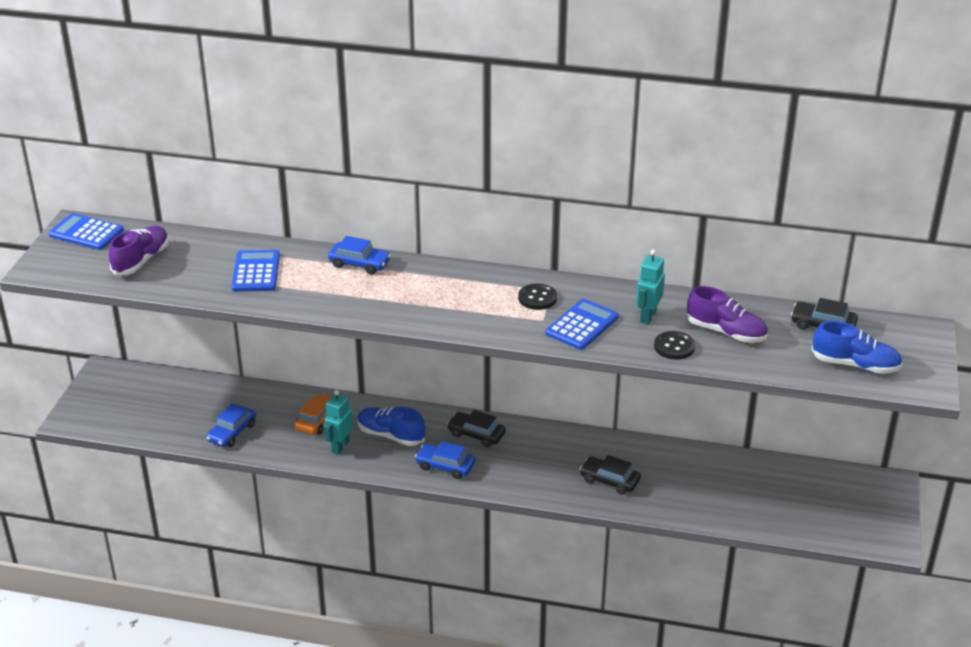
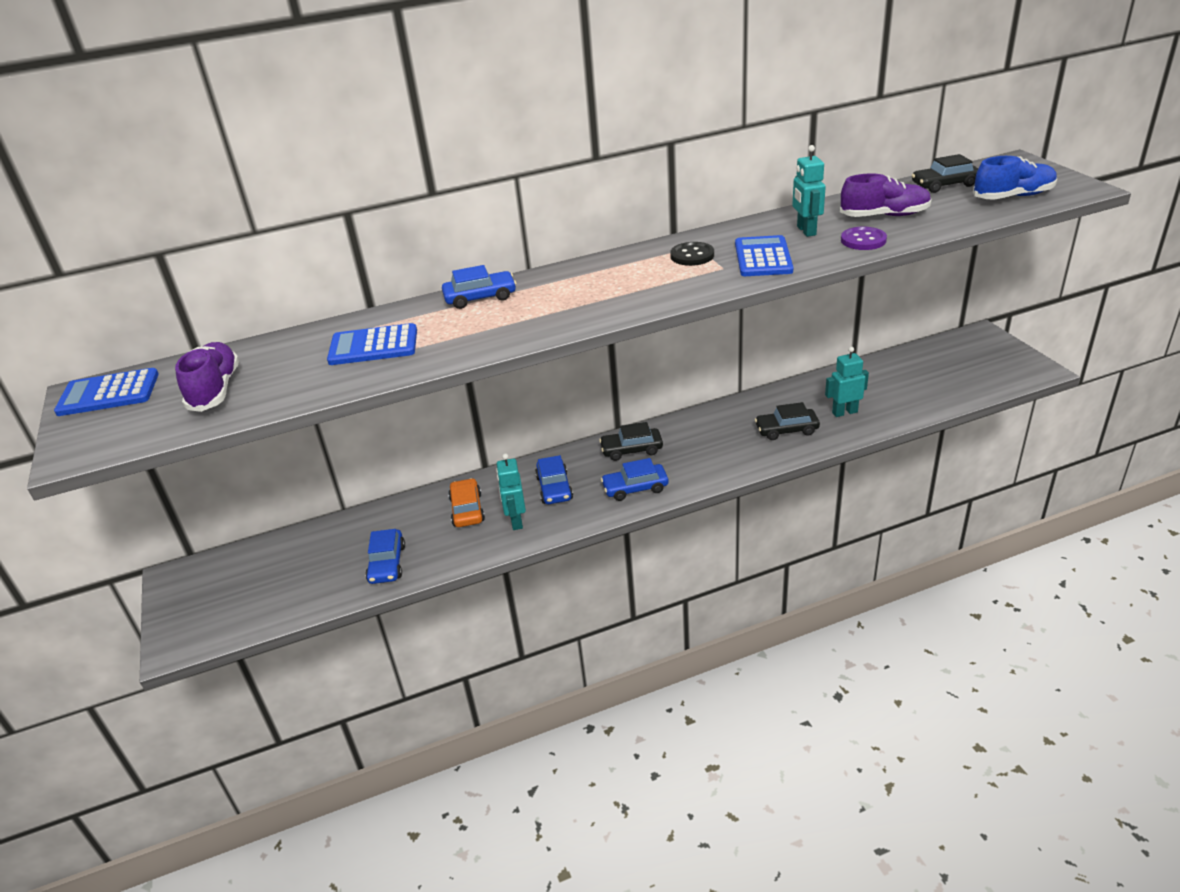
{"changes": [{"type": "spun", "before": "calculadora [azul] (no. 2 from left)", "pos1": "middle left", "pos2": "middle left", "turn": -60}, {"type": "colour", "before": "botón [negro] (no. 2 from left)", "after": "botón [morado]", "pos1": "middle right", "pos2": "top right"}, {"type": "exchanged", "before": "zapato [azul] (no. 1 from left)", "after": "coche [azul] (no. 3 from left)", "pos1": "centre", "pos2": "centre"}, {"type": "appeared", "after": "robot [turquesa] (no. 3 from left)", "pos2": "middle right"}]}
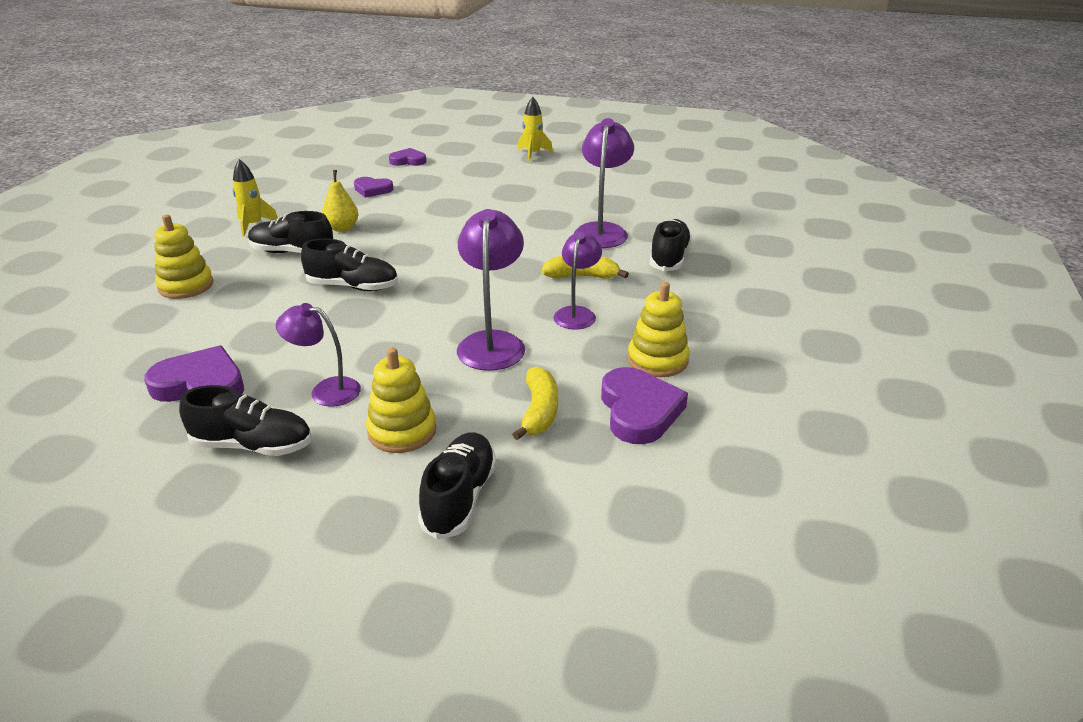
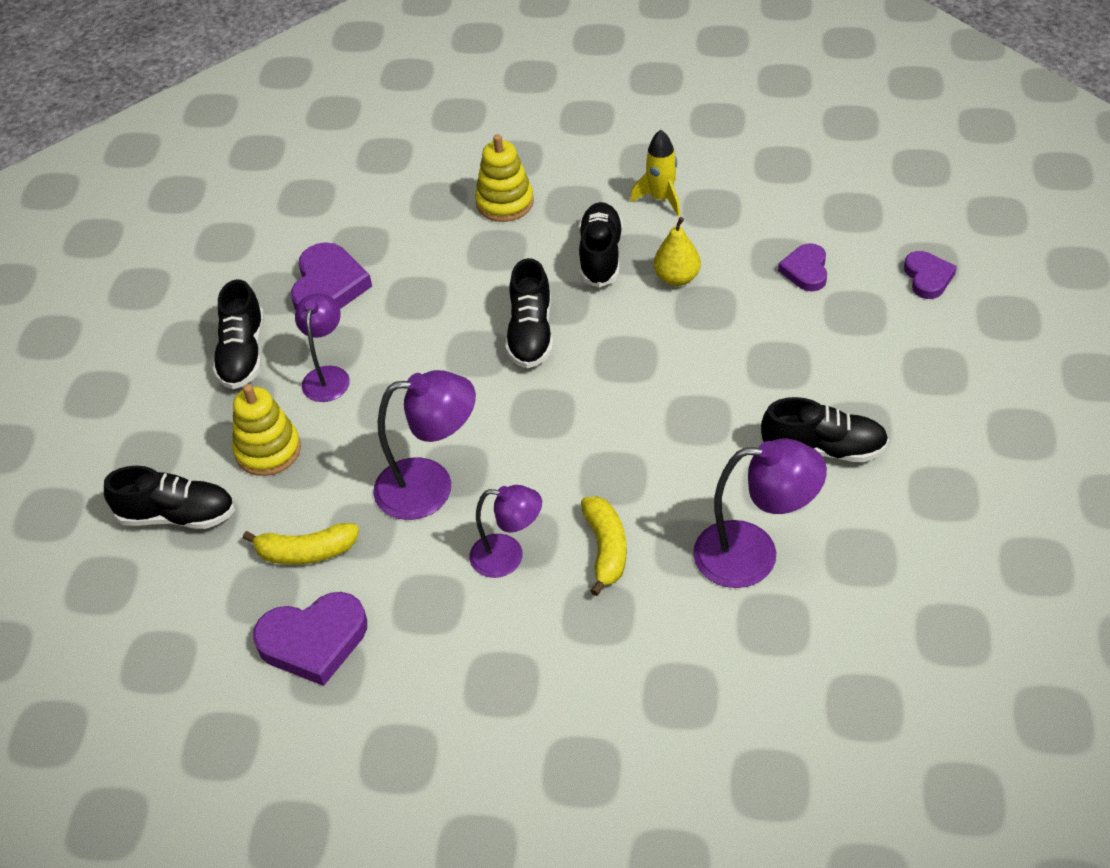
{"changes": [{"type": "missing", "before": "cohete [amarillo] (no. 2 from left)", "pos1": "top centre"}, {"type": "relocated", "before": "zapato [negro] (no. 5 from left)", "pos1": "centre", "pos2": "middle right"}, {"type": "missing", "before": "juguete apilable [amarillo] (no. 3 from left)", "pos1": "centre"}]}
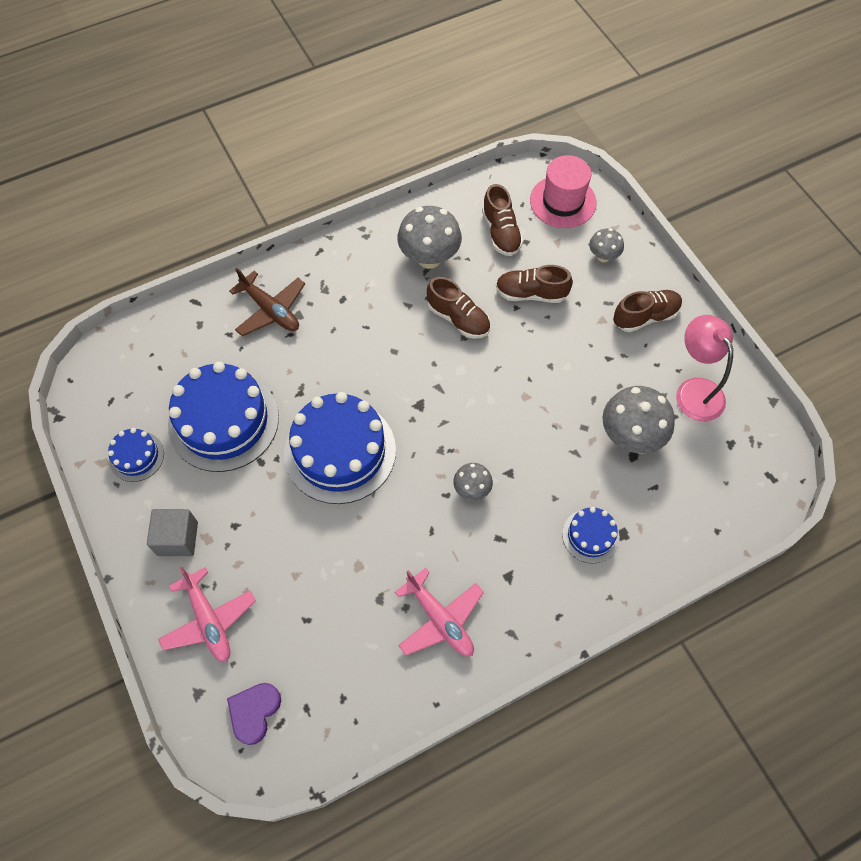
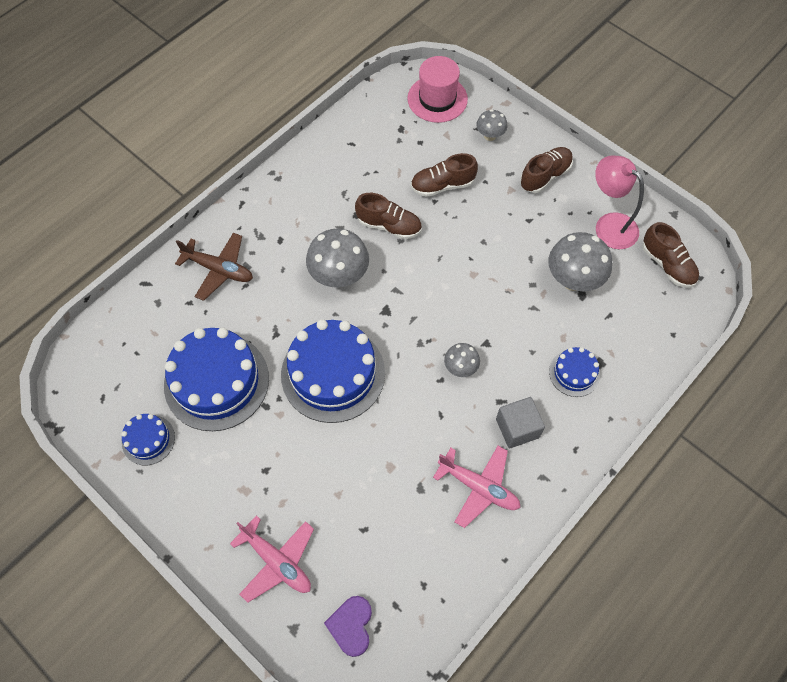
{"changes": [{"type": "relocated", "before": "zapato [marrón] (no. 2 from left in the first image)", "after": "zapato [marrón] (no. 4 from left)", "pos1": "top centre", "pos2": "middle right"}, {"type": "relocated", "before": "seta [gris] (no. 1 from left)", "pos1": "top centre", "pos2": "centre"}, {"type": "relocated", "before": "cubo [gris]", "pos1": "middle left", "pos2": "centre"}]}
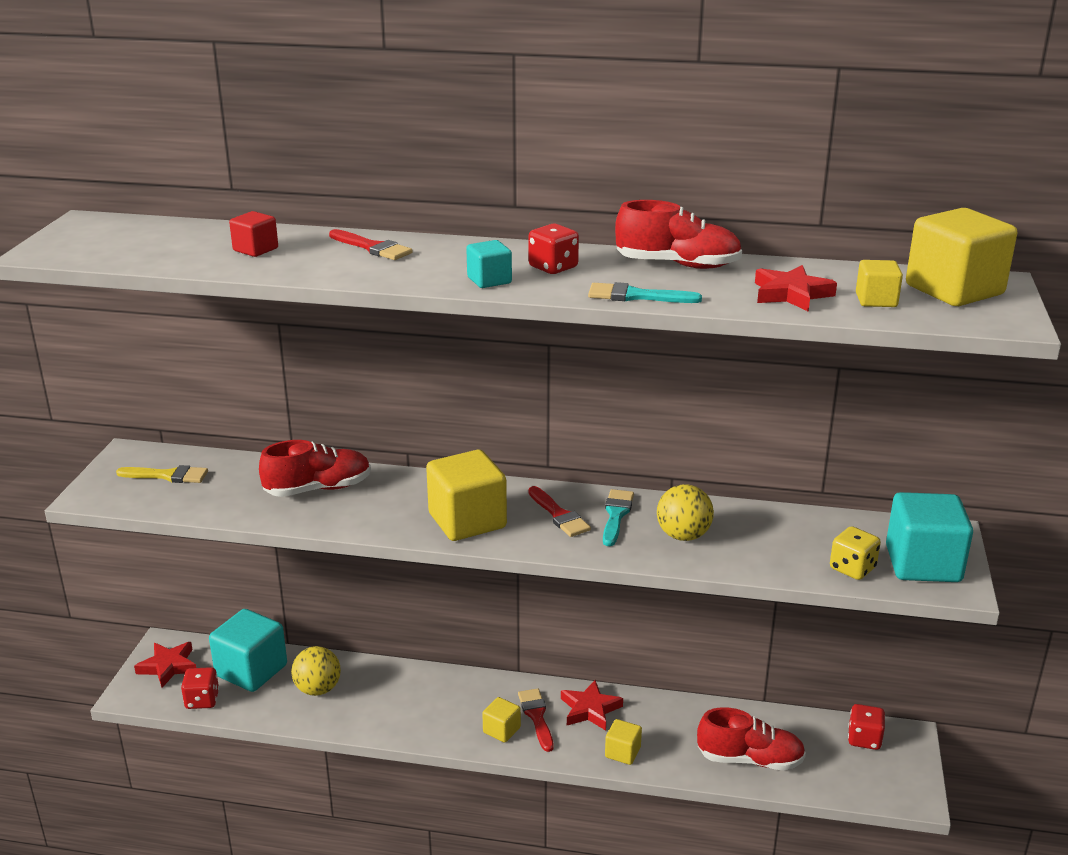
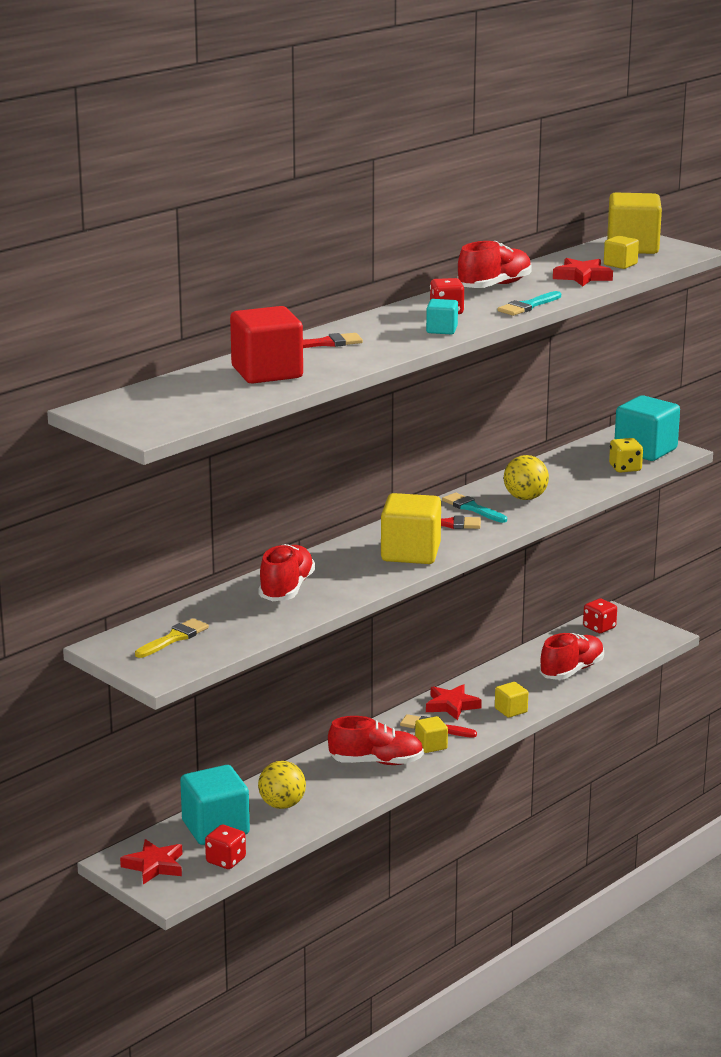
{"changes": [{"type": "size", "before": "cubo [rojo]", "pos1": "top left", "pos2": "top centre", "scale": 1.99}, {"type": "appeared", "after": "zapato [rojo] (no. 2 from left)", "pos2": "bottom centre"}]}
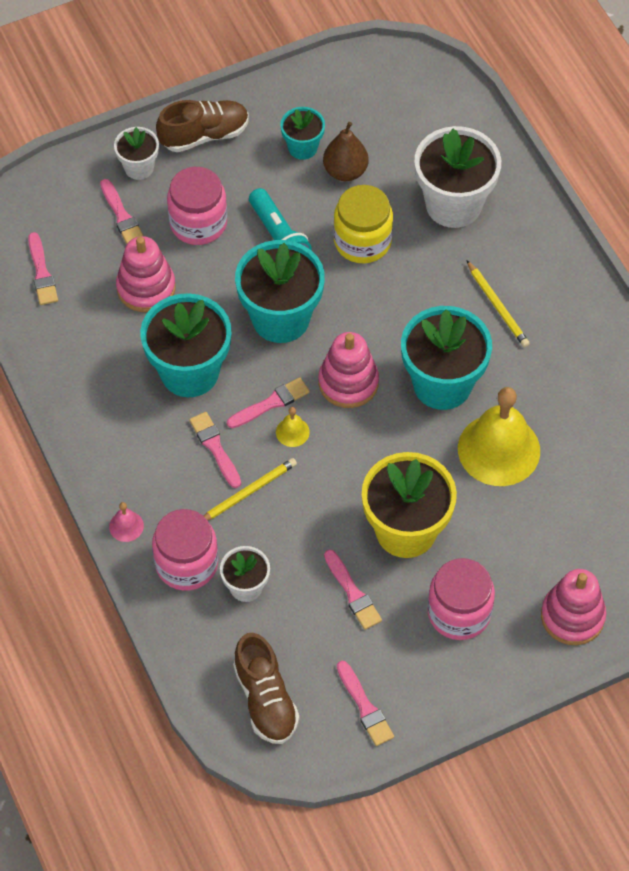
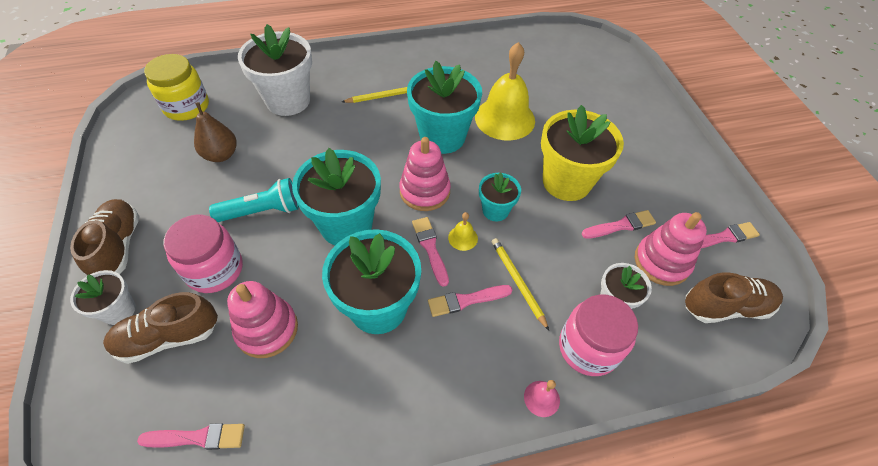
{"changes": [{"type": "relocated", "before": "maceta [turquesa] (no. 3 from left in the first image)", "after": "maceta [turquesa] (no. 4 from left)", "pos1": "top centre", "pos2": "centre"}, {"type": "exchanged", "before": "pincel [rosa] (no. 2 from left)", "after": "zapato [marrón] (no. 2 from left)", "pos1": "top left", "pos2": "bottom left"}, {"type": "relocated", "before": "tarro [amarillo]", "pos1": "top centre", "pos2": "top left"}, {"type": "missing", "before": "tarro [rosa] (no. 3 from left)", "pos1": "bottom right"}, {"type": "relocated", "before": "juguete apilable [rosa] (no. 3 from left)", "pos1": "bottom right", "pos2": "middle right"}]}
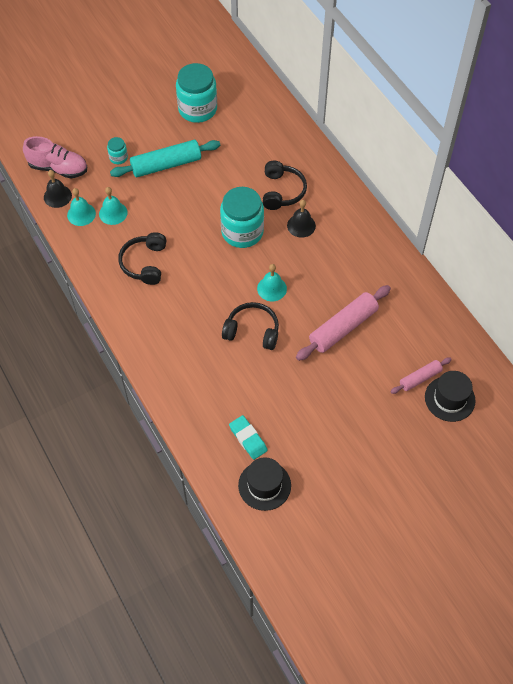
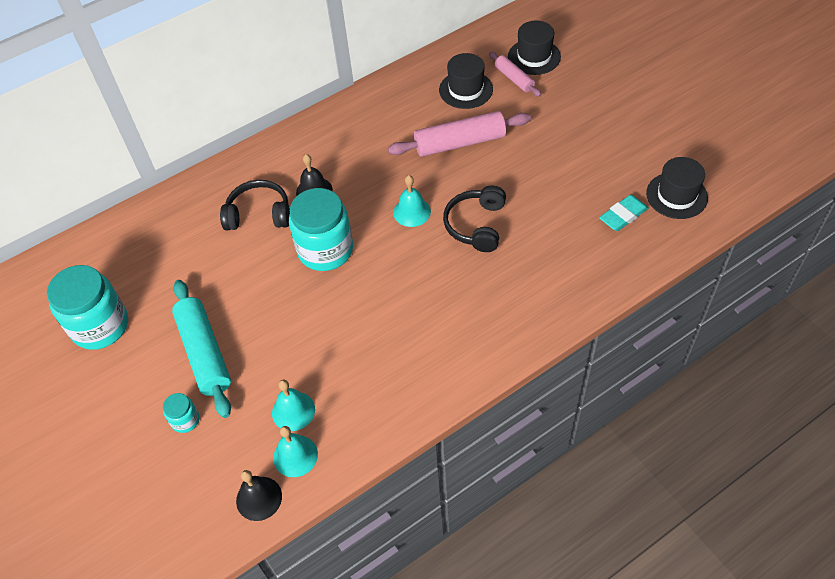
{"changes": [{"type": "missing", "before": "zapato [rosa]", "pos1": "top left"}, {"type": "missing", "before": "auriculares [negro] (no. 1 from left)", "pos1": "middle left"}, {"type": "spun", "before": "rodillo [rosa] (no. 1 from left)", "pos1": "middle right", "pos2": "top centre", "turn": -60}, {"type": "appeared", "after": "sombrero [negro] (no. 1 from left)", "pos2": "top centre"}]}
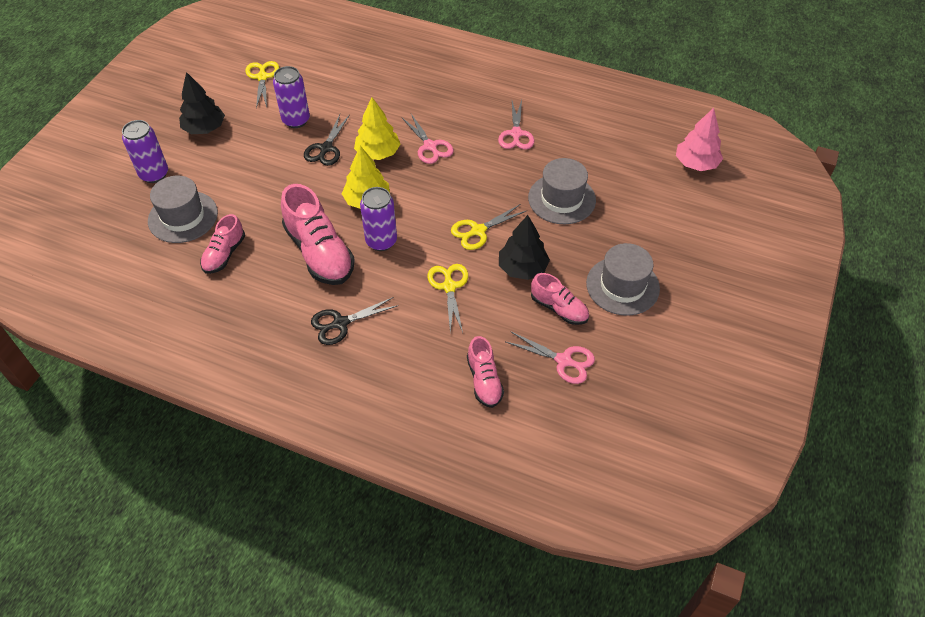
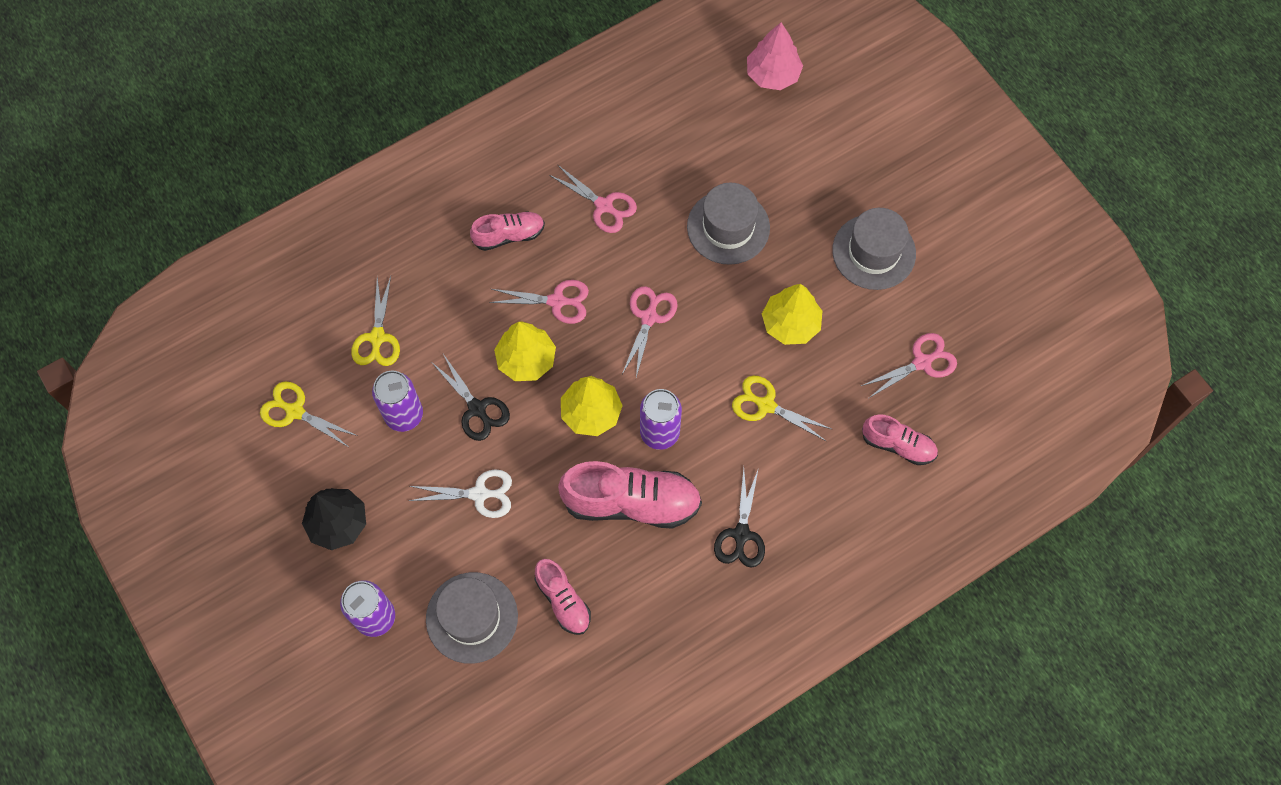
{"changes": [{"type": "relocated", "before": "tijeras [amarillo] (no. 3 from left in the first image)", "after": "tijeras [amarillo] (no. 2 from left)", "pos1": "centre", "pos2": "middle left"}, {"type": "colour", "before": "árbol [negro] (no. 2 from left)", "after": "árbol [amarillo] (no. 3 from left)", "pos1": "centre", "pos2": "centre"}, {"type": "relocated", "before": "zapato [rosa] (no. 4 from left in the first image)", "after": "zapato [rosa] (no. 1 from left)", "pos1": "centre", "pos2": "top centre"}, {"type": "appeared", "after": "tijeras [rosa] (no. 3 from left)", "pos2": "centre"}, {"type": "appeared", "after": "tijeras [blanco]", "pos2": "centre"}]}
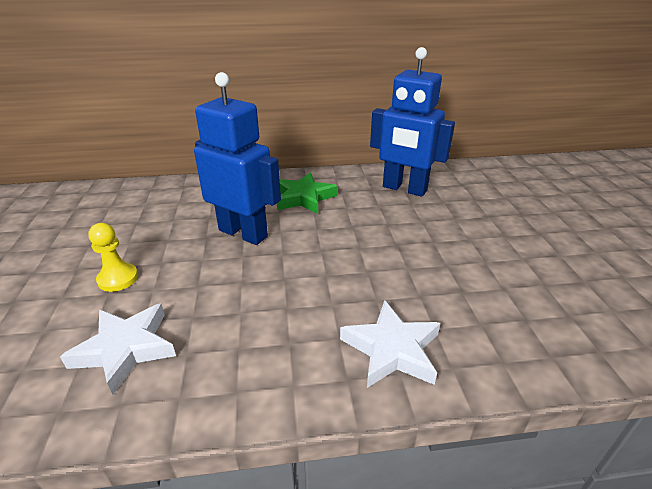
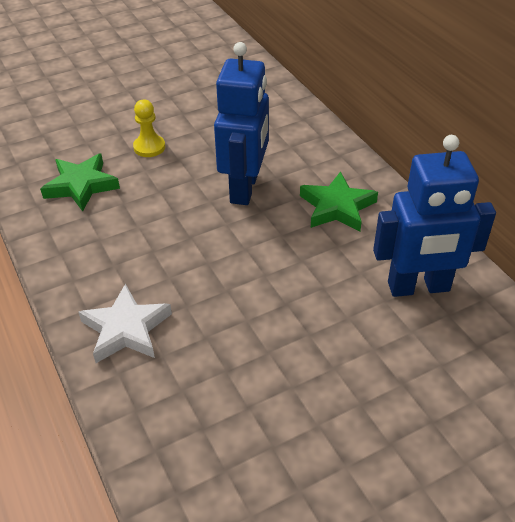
{"changes": [{"type": "spun", "before": "robot [azul] (no. 2 from left)", "pos1": "top centre", "pos2": "middle right", "turn": -105}, {"type": "colour", "before": "estrella [blanco] (no. 1 from left)", "after": "estrella [verde] (no. 1 from left)", "pos1": "bottom left", "pos2": "middle left"}]}
